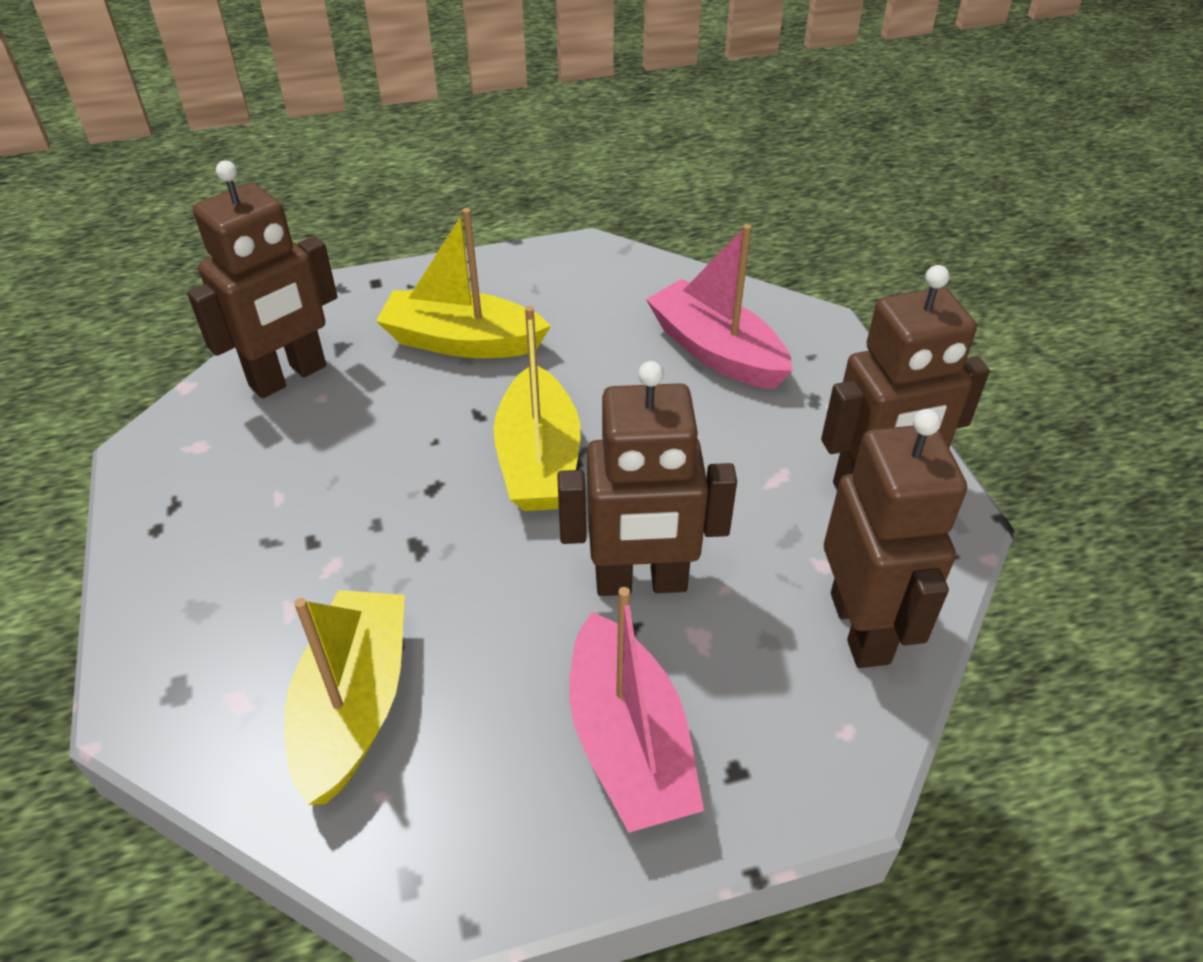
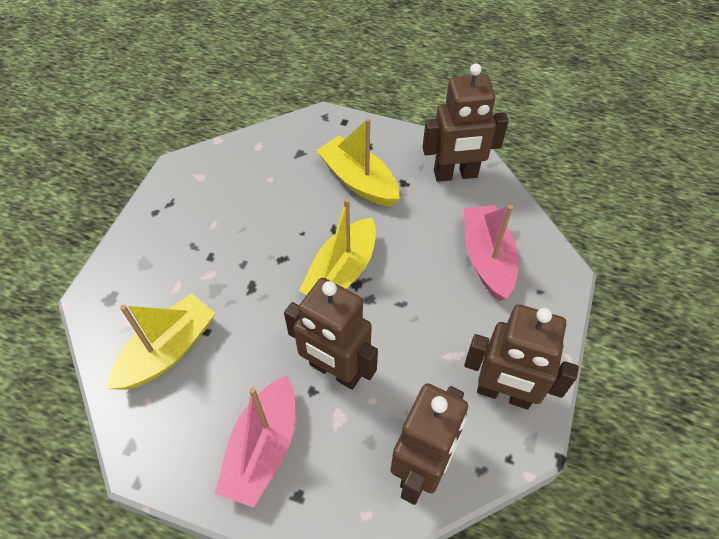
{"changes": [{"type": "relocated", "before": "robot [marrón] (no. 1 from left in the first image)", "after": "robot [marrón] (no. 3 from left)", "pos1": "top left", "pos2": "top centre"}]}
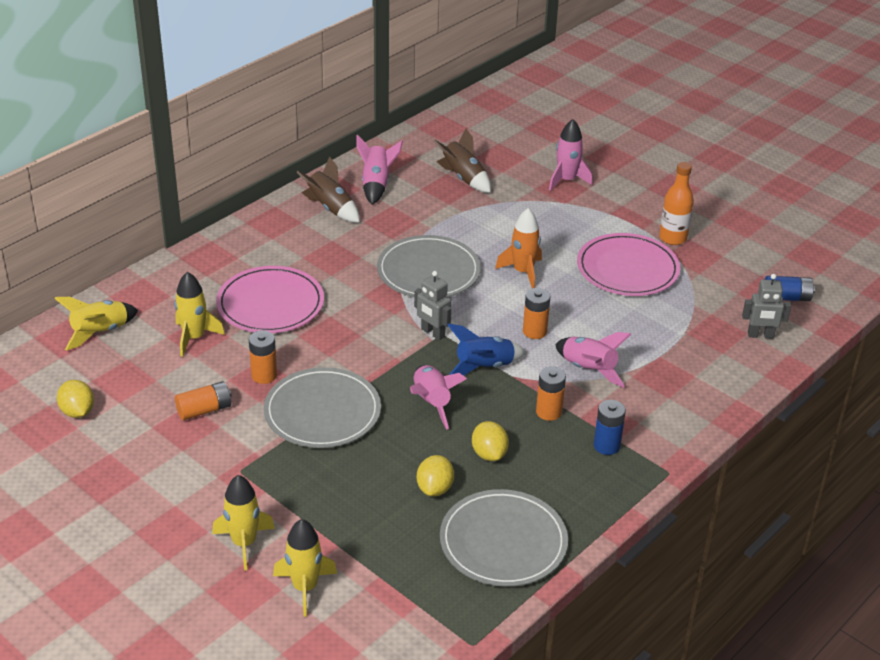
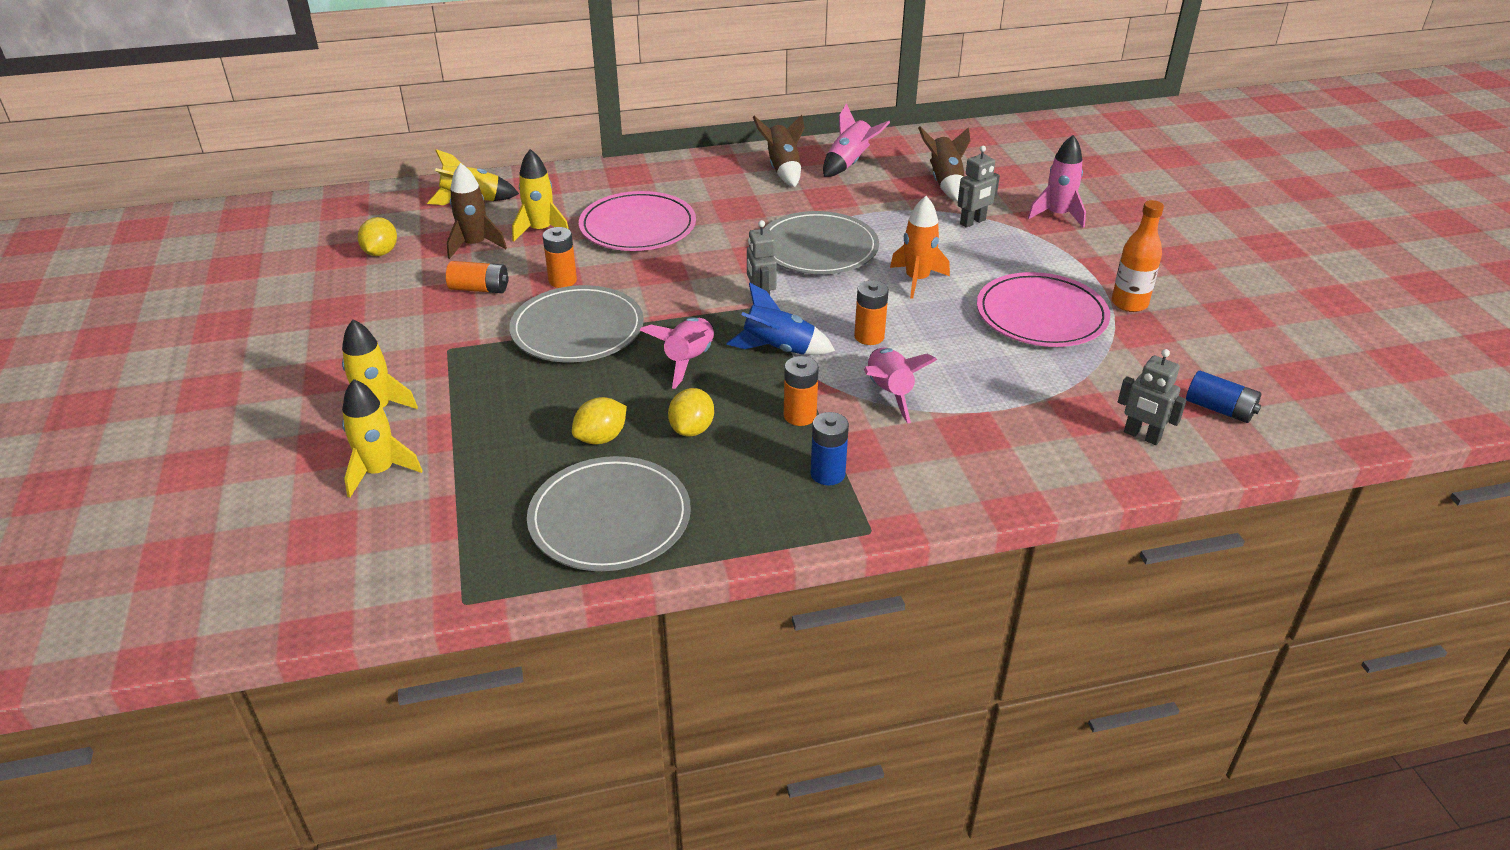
{"changes": [{"type": "appeared", "after": "robot [gris] (no. 2 from left)", "pos2": "top centre"}, {"type": "appeared", "after": "cohete [marrón] (no. 1 from left)", "pos2": "top left"}]}
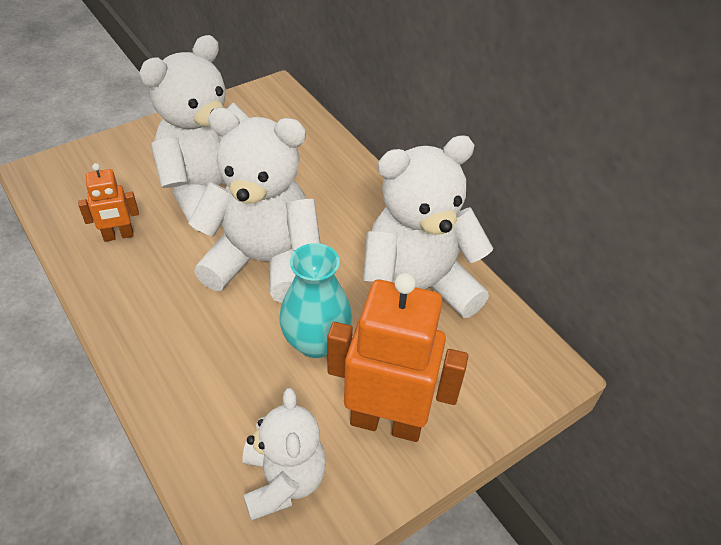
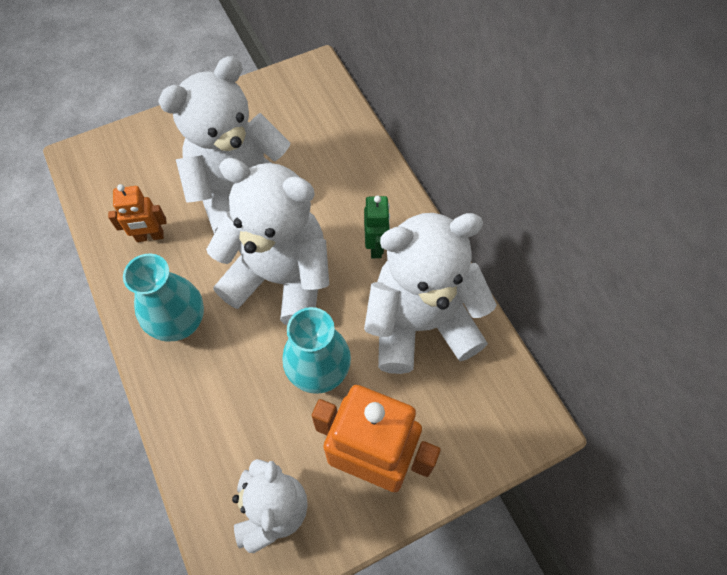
{"changes": [{"type": "appeared", "after": "robot [verde]", "pos2": "centre"}, {"type": "appeared", "after": "florero [turquesa] (no. 1 from left)", "pos2": "middle left"}]}
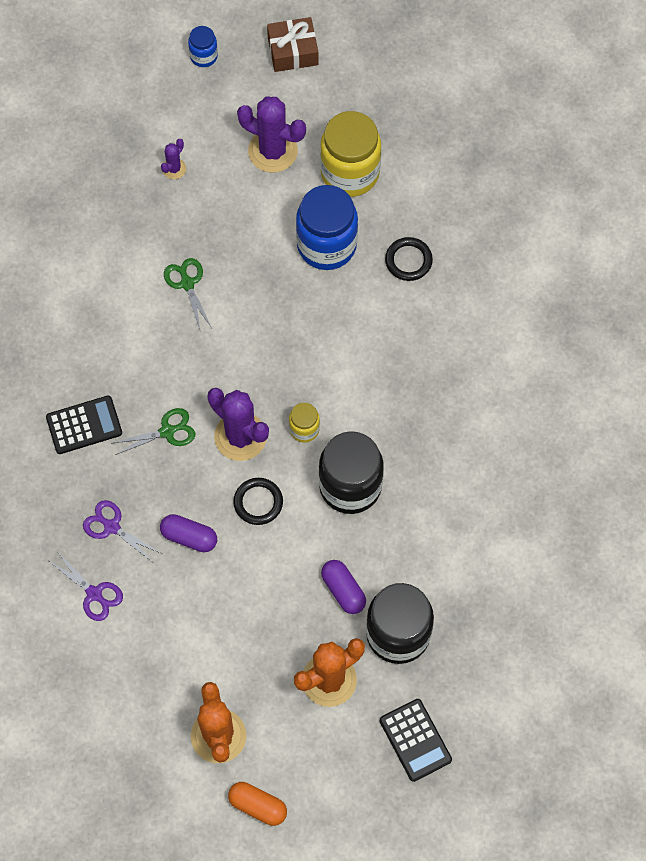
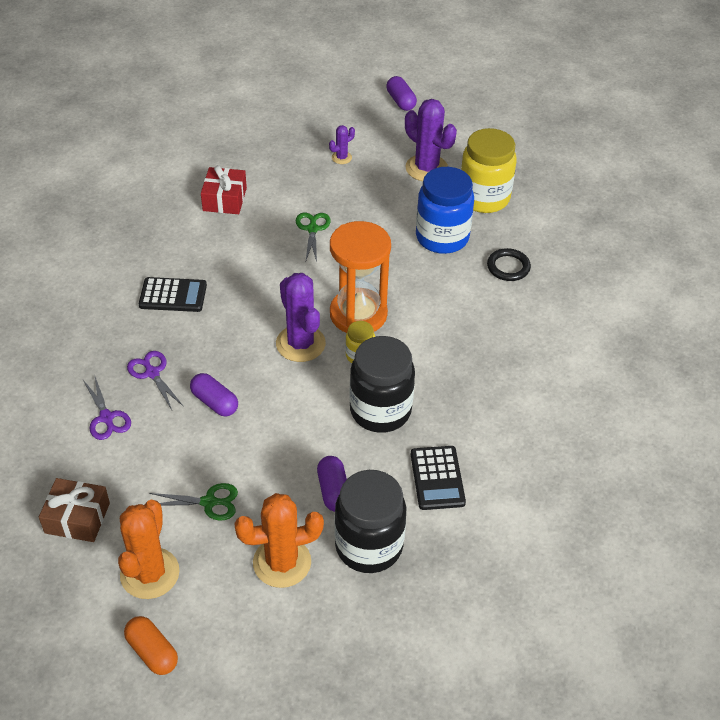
{"changes": [{"type": "relocated", "before": "regalo [marrón]", "pos1": "top centre", "pos2": "bottom left"}, {"type": "exchanged", "before": "tarro [azul] (no. 1 from left)", "after": "cápsula [morado] (no. 3 from left)", "pos1": "top left", "pos2": "top centre"}, {"type": "relocated", "before": "tijeras [verde] (no. 1 from left)", "pos1": "middle left", "pos2": "bottom left"}, {"type": "missing", "before": "anillo [negro] (no. 1 from left)", "pos1": "centre"}, {"type": "relocated", "before": "calculadora [negro] (no. 2 from left)", "pos1": "bottom centre", "pos2": "centre"}, {"type": "appeared", "after": "regalo [rojo]", "pos2": "top left"}, {"type": "appeared", "after": "reloj de arena [naranja]", "pos2": "centre"}]}
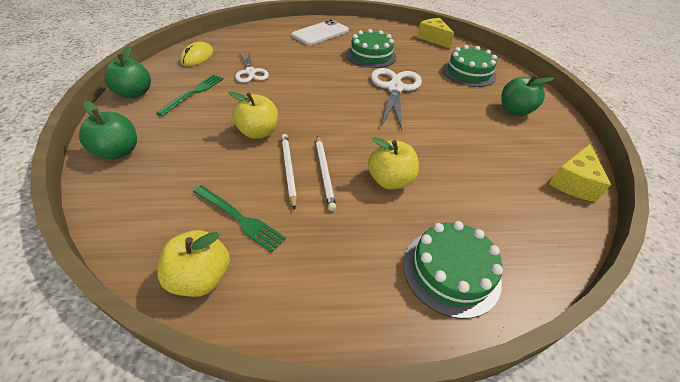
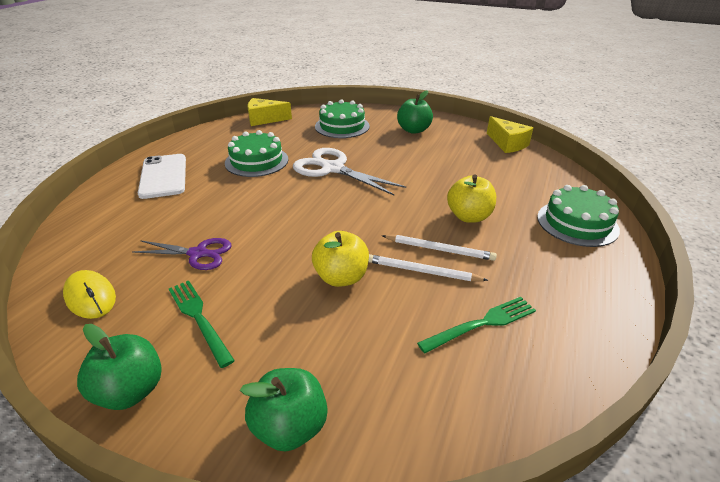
{"changes": [{"type": "colour", "before": "tijeras [blanco] (no. 1 from left)", "after": "tijeras [morado]", "pos1": "top centre", "pos2": "middle left"}, {"type": "missing", "before": "manzana [amarillo] (no. 1 from left)", "pos1": "bottom left"}]}
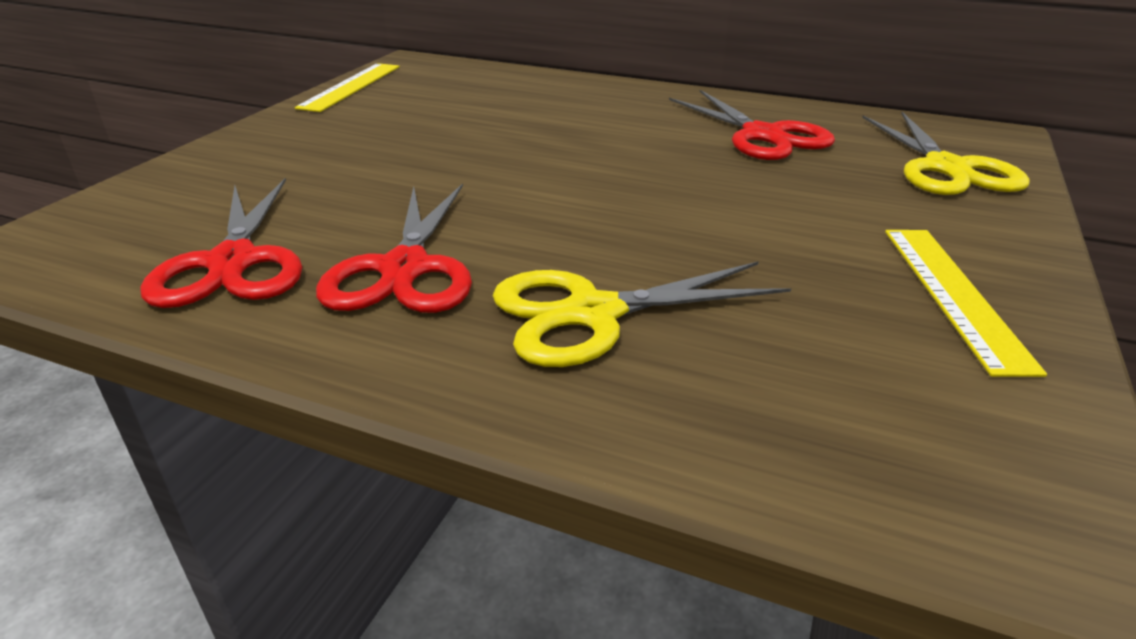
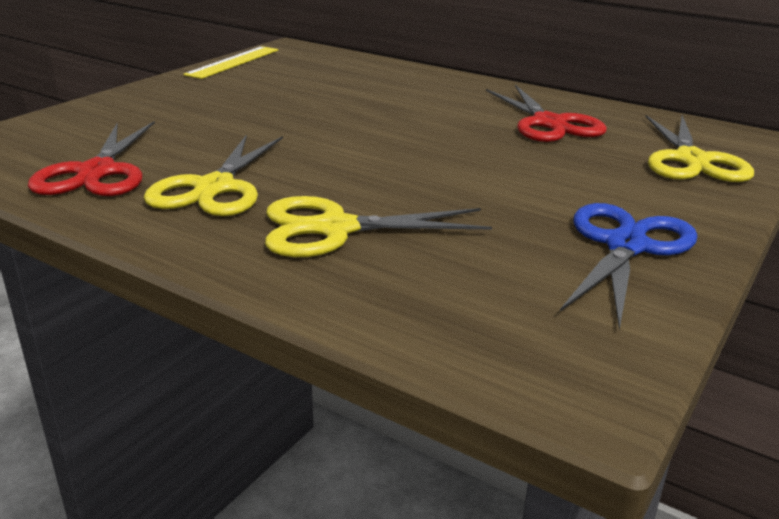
{"changes": [{"type": "colour", "before": "tijeras [rojo] (no. 2 from left)", "after": "tijeras [amarillo] (no. 1 from left)", "pos1": "centre", "pos2": "middle left"}, {"type": "exchanged", "before": "regla [amarillo] (no. 2 from left)", "after": "tijeras [azul]", "pos1": "middle right", "pos2": "middle right"}]}
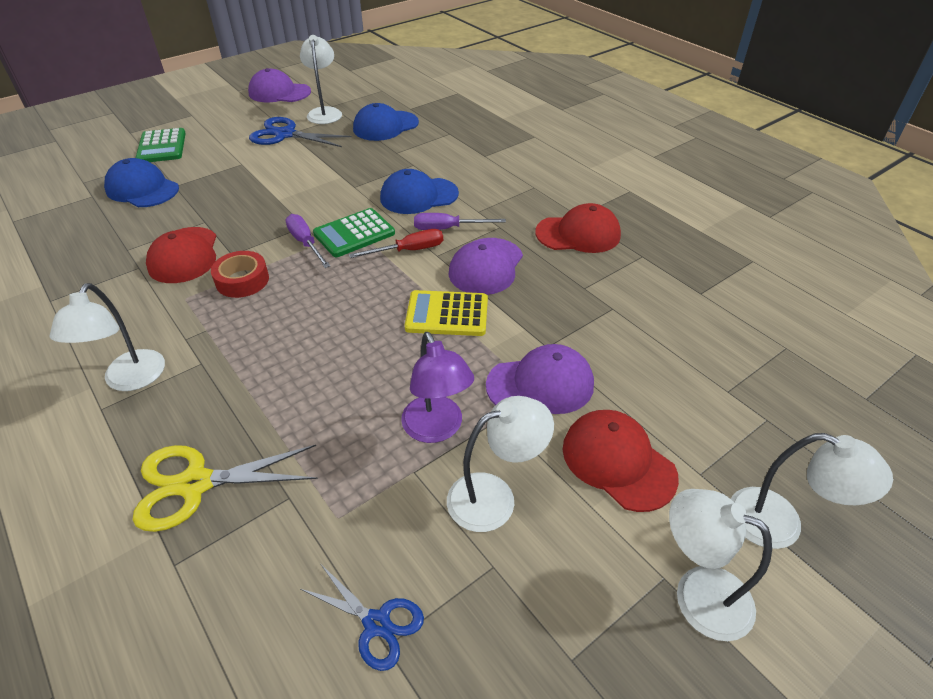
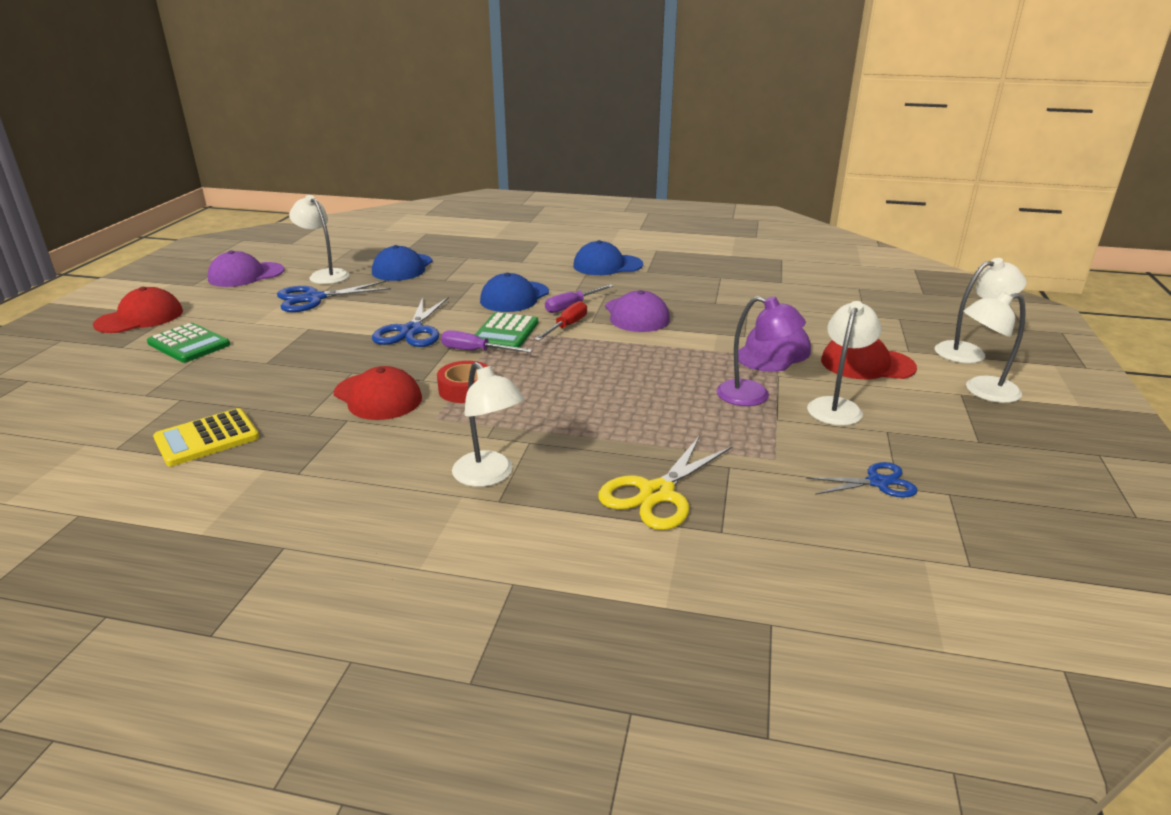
{"changes": [{"type": "relocated", "before": "gorra [azul] (no. 1 from left in the first image)", "after": "gorra [azul] (no. 3 from left)", "pos1": "top left", "pos2": "top centre"}, {"type": "relocated", "before": "gorra [rojo] (no. 2 from left in the first image)", "after": "gorra [rojo] (no. 1 from left)", "pos1": "top centre", "pos2": "middle left"}, {"type": "relocated", "before": "calculadora [amarillo]", "pos1": "centre", "pos2": "middle left"}, {"type": "appeared", "after": "tijeras [azul] (no. 2 from left)", "pos2": "centre"}]}
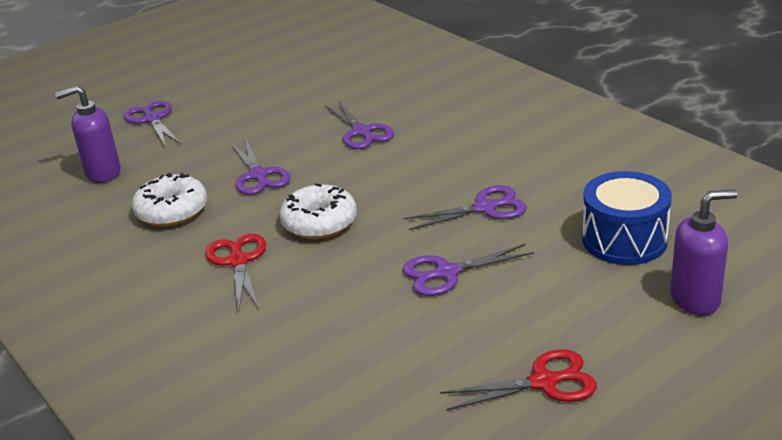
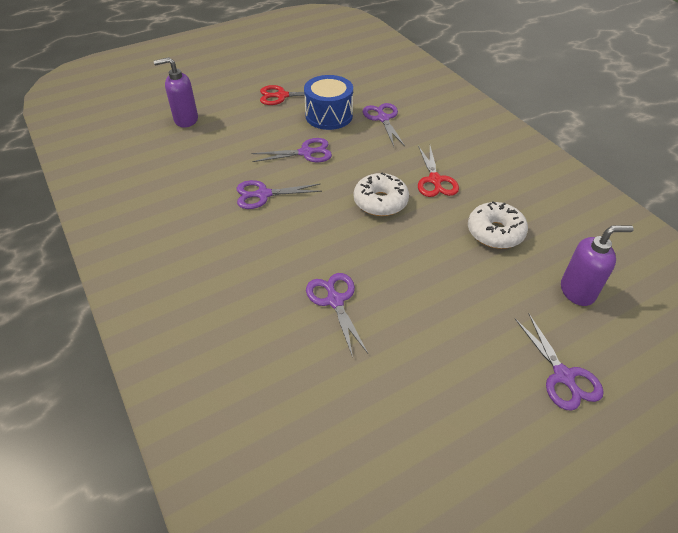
{"changes": [{"type": "relocated", "before": "tijeras [morado] (no. 2 from left in the first image)", "after": "tijeras [morado] (no. 4 from left)", "pos1": "centre", "pos2": "top centre"}, {"type": "relocated", "before": "tambor [azul]", "pos1": "middle right", "pos2": "top centre"}]}
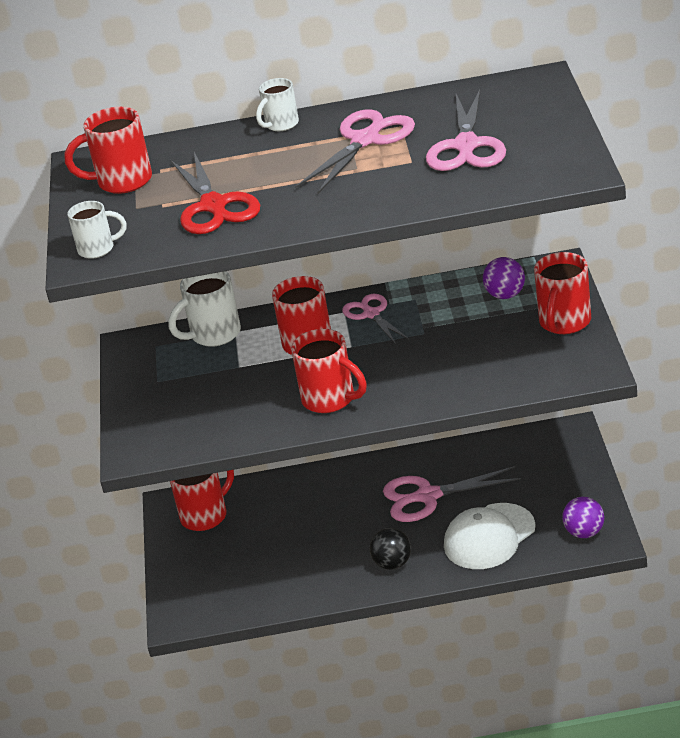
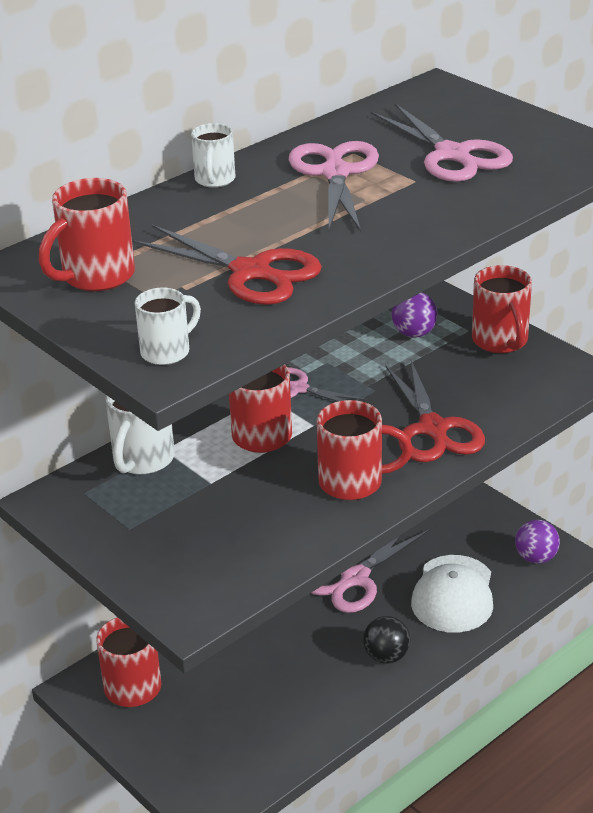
{"changes": [{"type": "appeared", "after": "tijeras [rojo] (no. 2 from left)", "pos2": "middle right"}]}
